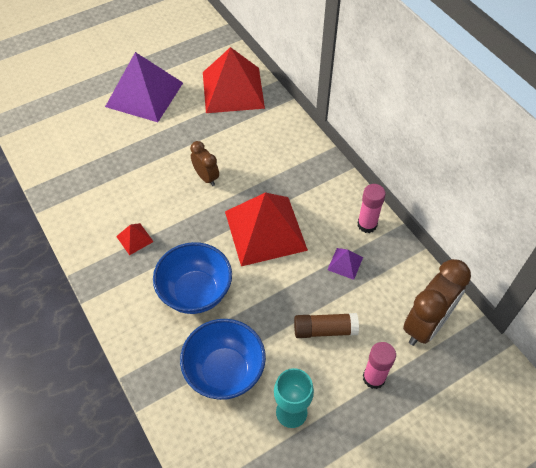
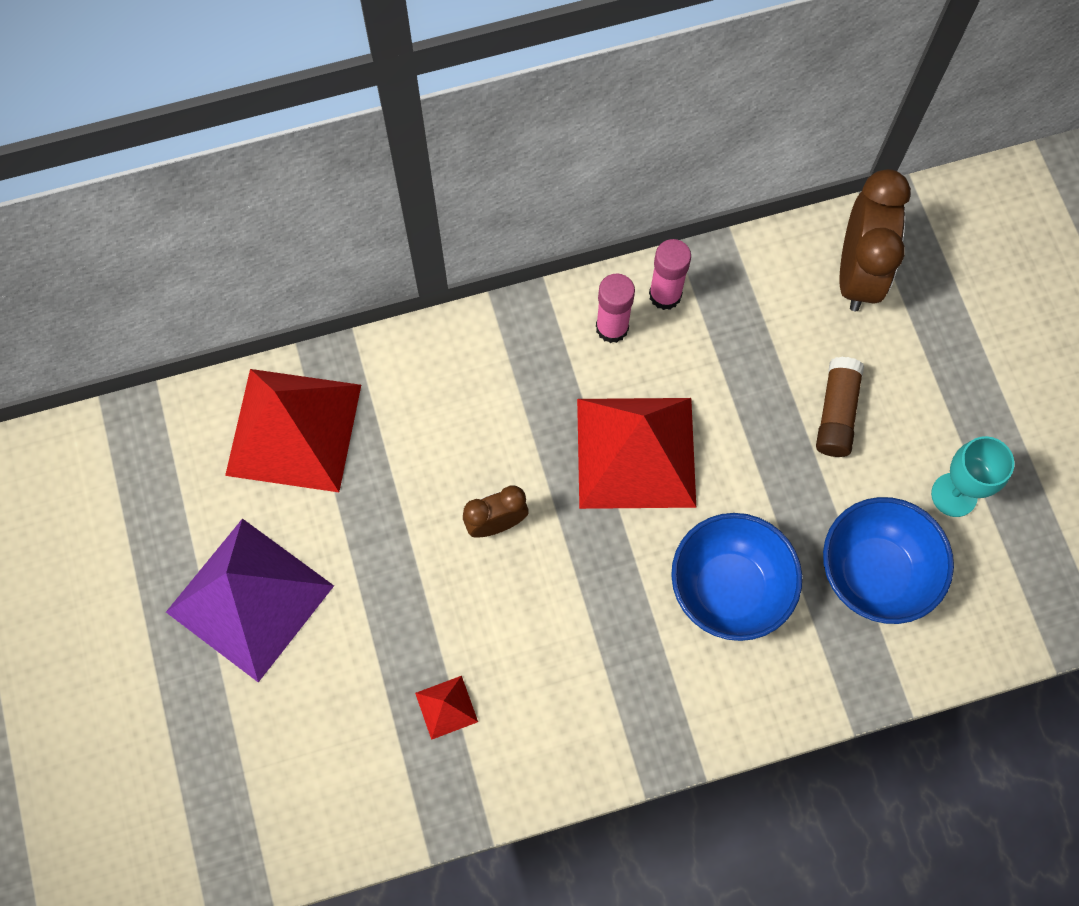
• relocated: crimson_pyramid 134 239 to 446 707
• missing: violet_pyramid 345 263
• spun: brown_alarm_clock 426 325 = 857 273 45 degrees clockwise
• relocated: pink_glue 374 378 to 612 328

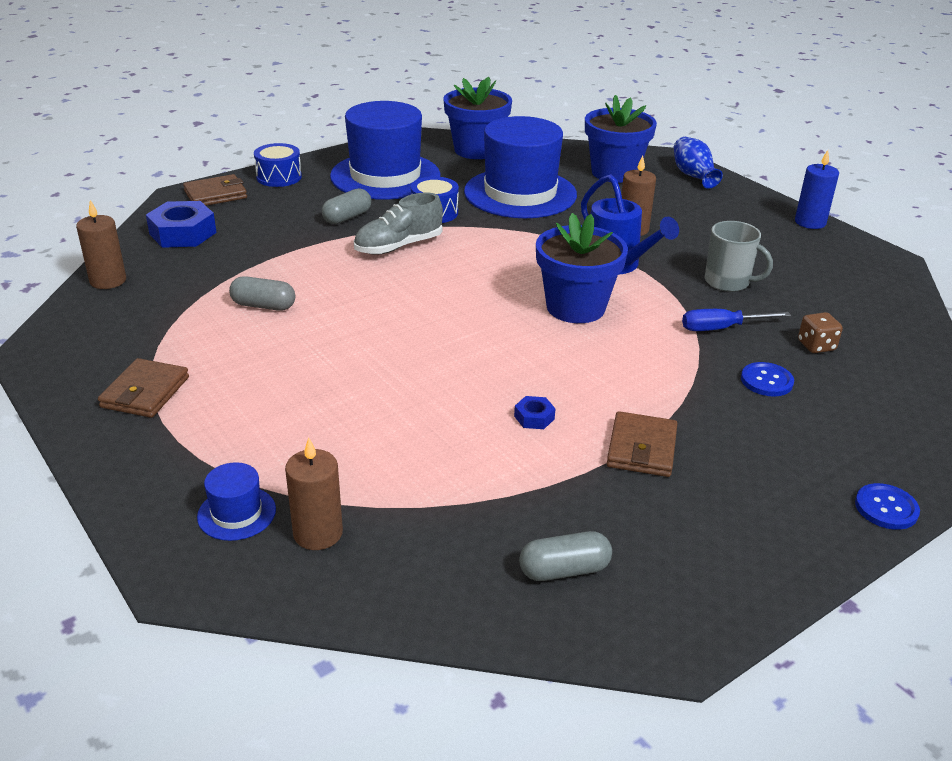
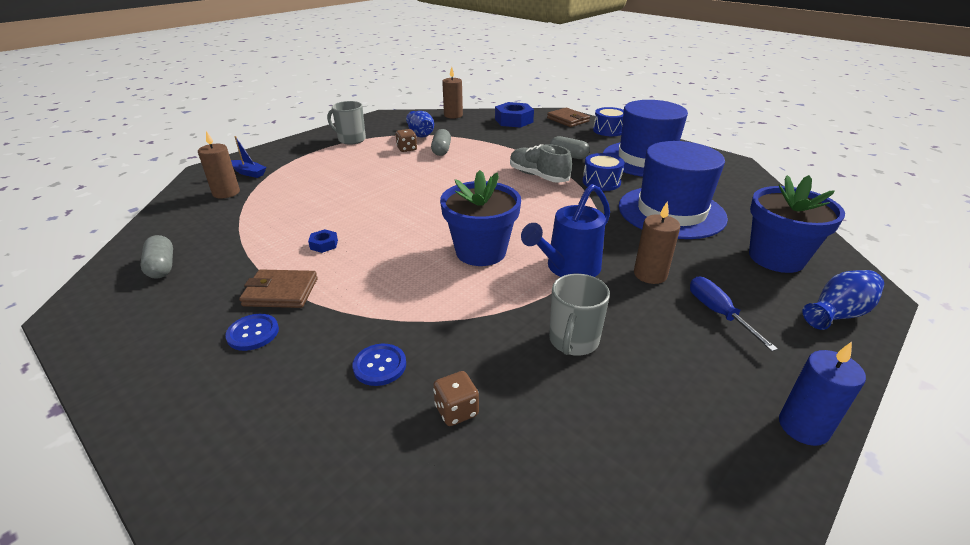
• missing: blue_potted_plant 476 150
• relocated: blue_hand_screwdriver 721 328 to 718 313
• exchanged: brown_card_wallet 145 392 to gray_tea_mug 351 139
• exchanged: blue_top_hat 236 513 to blue_sailboat 249 173
• relocated: blue_shirt_button 886 508 to 253 333
• appeared: blue_flower_vase 420 135
• appeared: brown_game_die 407 149

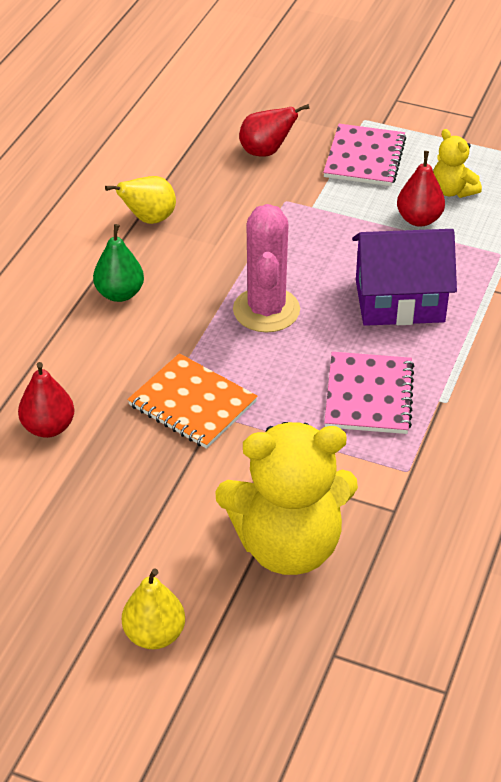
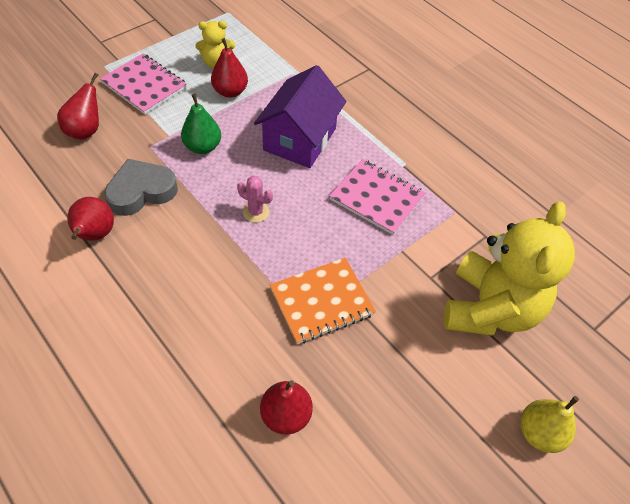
• colour: golden_toy_pear 149 219 to crimson_toy_pear 95 235
• size: pink_saguaro_cactus 266 310 = 256 212 x0.48
• relocated: leaf-green_toy_pear 120 294 to 203 147
• appeared: gray_heart_shape 141 191

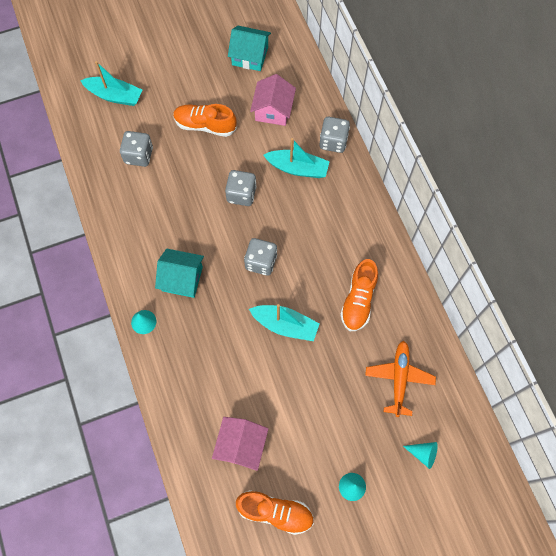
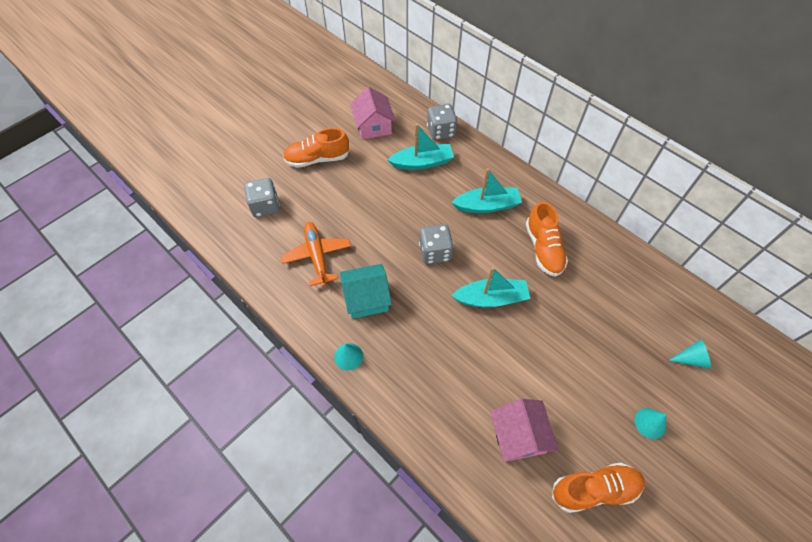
• missing: aqua_cottage 250 56
• relocated: aqua_sailboat 115 96 to 487 206
• missing: gray_game_die 241 194
• relocated: bright_orange_toy_plane 399 379 to 317 256

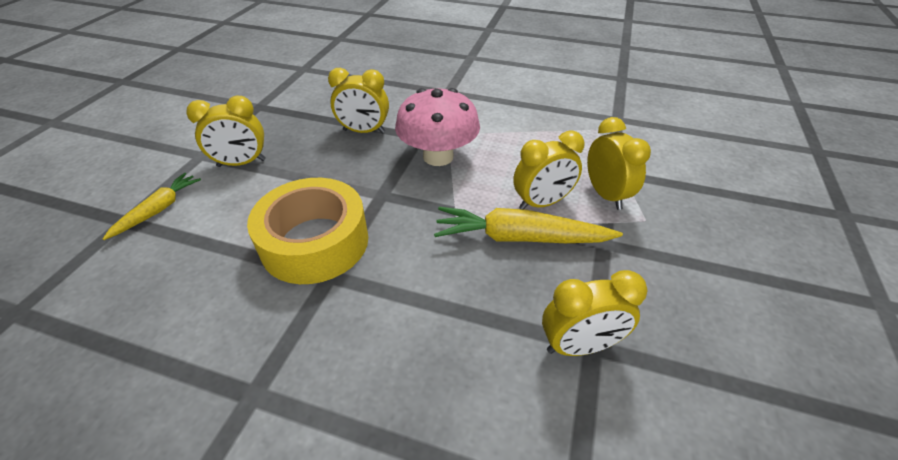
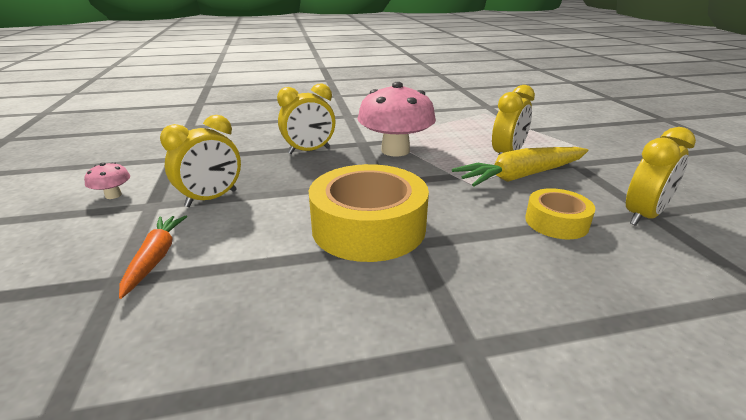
• missing: golden_alarm_clock 605 195
• colour: golden_toy_carrot 158 210 to bright_orange_toy_carrot 155 258
• appeared: pink_mushroom 113 195
• appeared: golden_sticky_tape 556 222

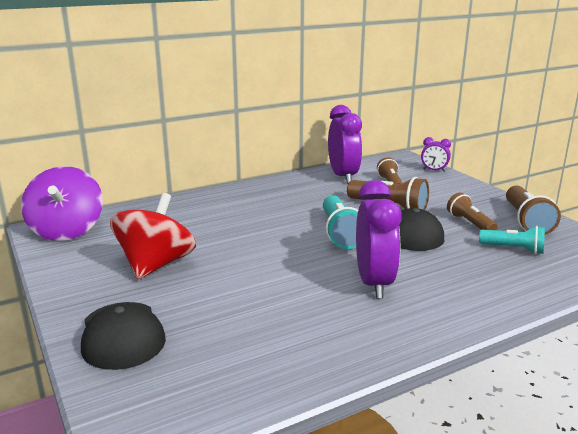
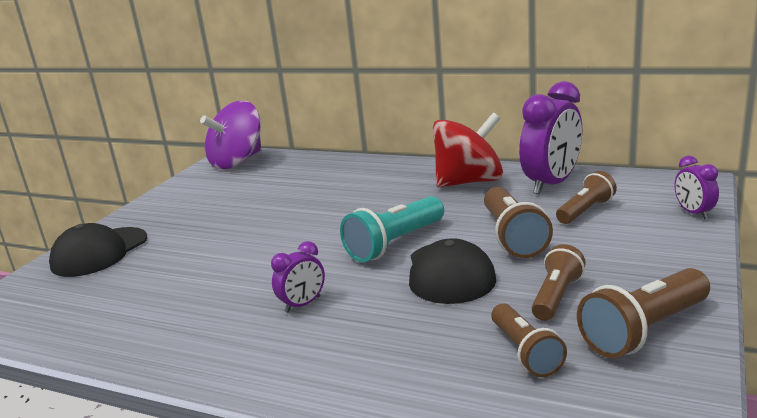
• size: violet_alarm_clock 374 283 = 303 304 x0.50
• relocated: crimson_whirligig 156 265 to 469 182
• colour: aqua_torch 513 249 to brown_torch 525 352

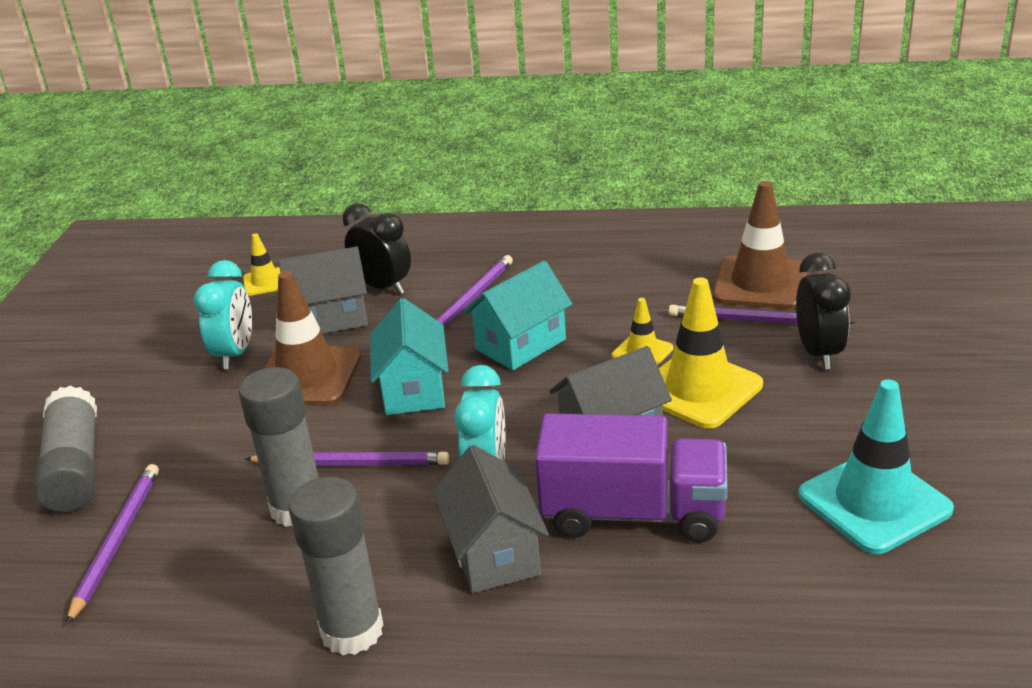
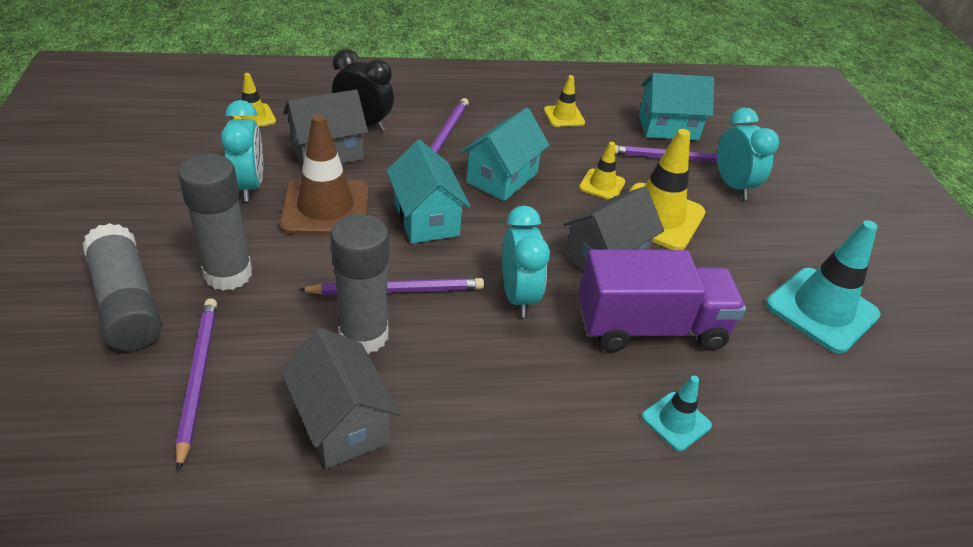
• exchanged: brown_safety_cone 760 283 to aqua_cottage 668 127
• colour: jet-black_alarm_clock 818 353 to aqua_alarm_clock 733 186
• relocated: gray_cottage 493 553 to 341 423
• relocated: gray_glue 352 631 to 228 274
• appeared: golden_safety_cone 564 116
• appeared: aqua_safety_cone 676 421

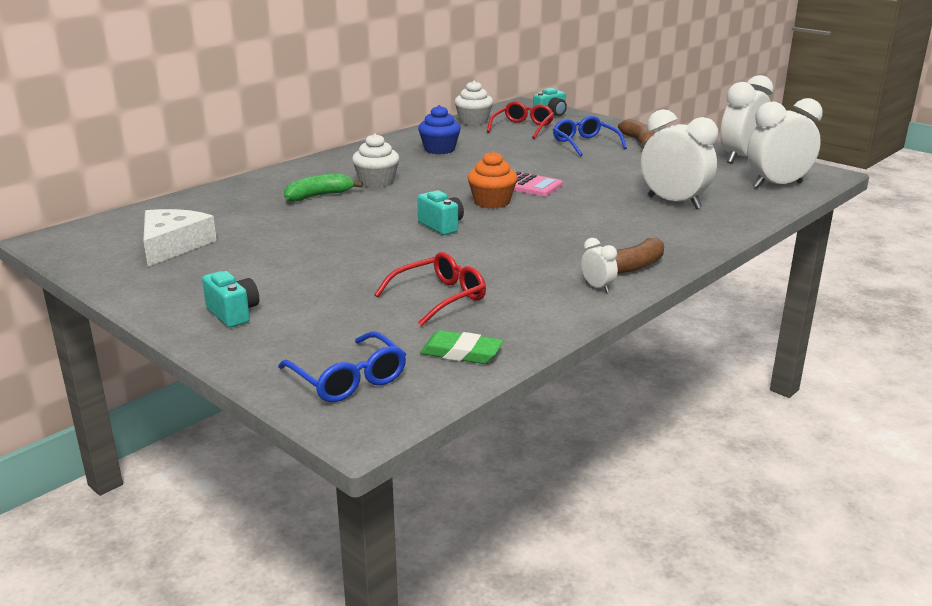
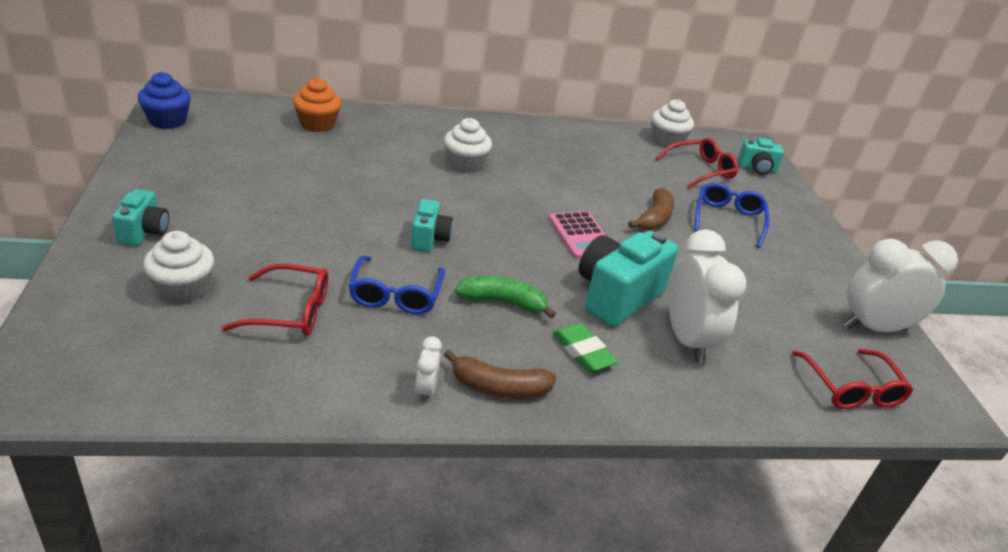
• exchanged: snow-white_alarm_clock 777 185 to crimson_glasses 851 388
• relocated: blue_fairy_cake 439 149 to 167 121
• relocated: brown_banana_fruit 639 141 to 654 219
• relocated: bright_orange_fairy_cake 492 202 to 317 124
• relocated: leaf-green_banana_fruit 319 196 to 503 302
• missing: snow-white_piece_of_cheese 173 245
• relocated: leaf-green_gum_eraser 461 353 to 583 351
• relocated: blue_glasses 348 379 to 396 294
• appeared: snow-white_fairy_cake 183 289
• appeared: aqua_compact_camera 617 297

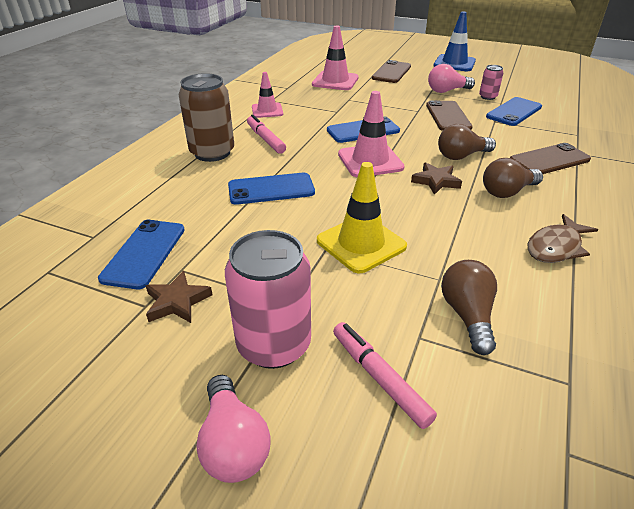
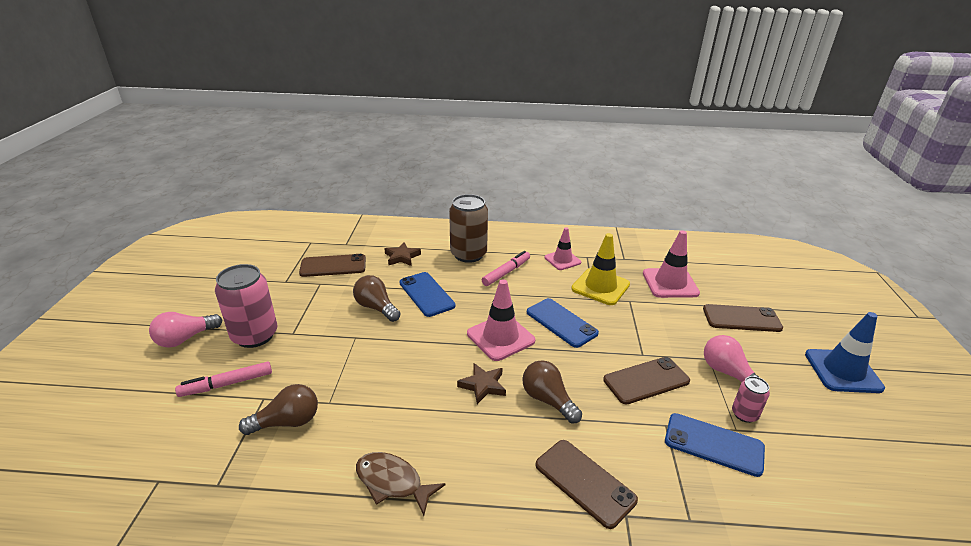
• relocated: brown_light_bulb 507 192 to 376 308
• relocated: golden_safety_cone 361 243 to 600 287
• colour: blue_smartphone 144 253 to brown_smartphone 333 266
• relocated: brown_star_shape 177 301 to 402 257
• spun: pink_felt_pen 379 378 = 227 384 150 degrees counterclockwise

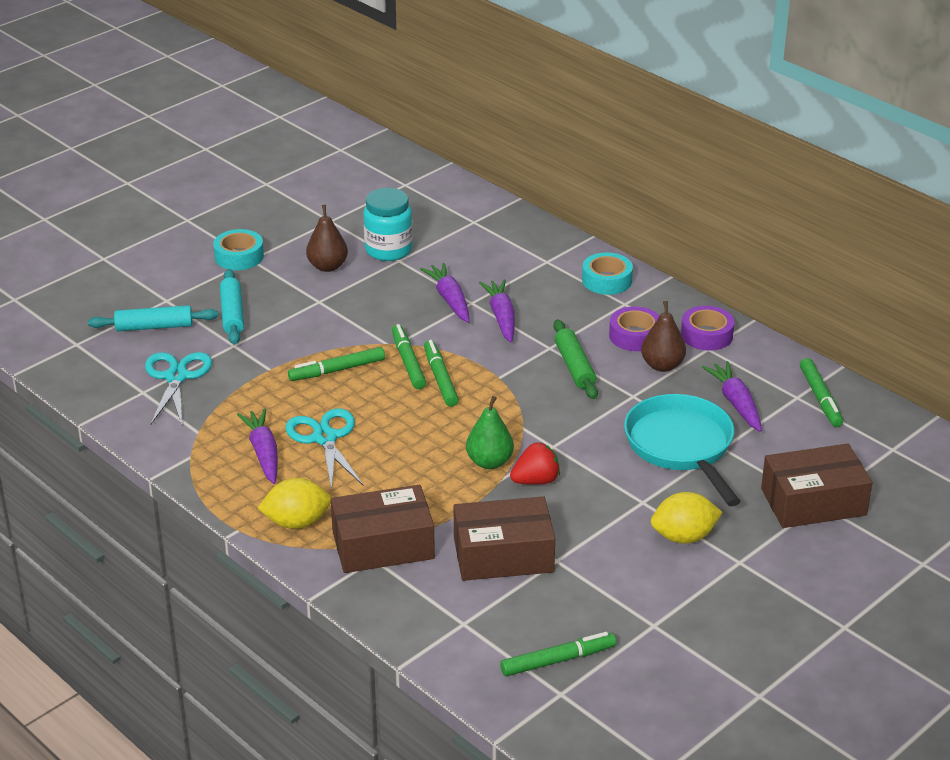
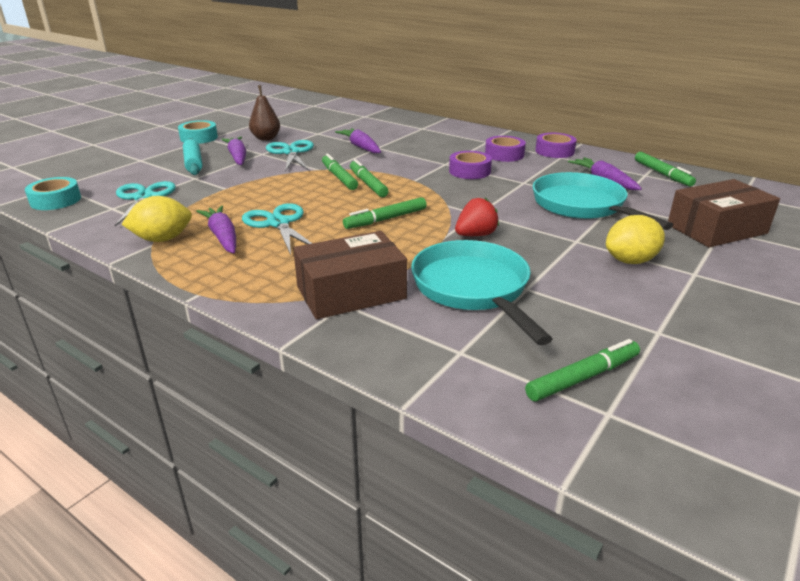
• missing: aqua_jam_jar 388 250
• relocated: aqua_sticky_tape 607 280 to 55 200
• relocated: violet_toy_carrot 501 317 to 237 157
• missing: brown_toy_pear 662 365
• missing: aqua_rolling_pin 154 327
• exchanged: leaf-green_rolling_pin 574 367 to violet_sticky_tape 469 171
• relocated: leaf-green_felt_pen 337 370 to 386 219
• missing: leaf-green_toy_pear 489 462
• relocated: golden_lemon 297 522 to 162 239
• exchanged: brown_box 503 555 to aqua_skillet 473 289
• appeared: aqua_scissors 291 152

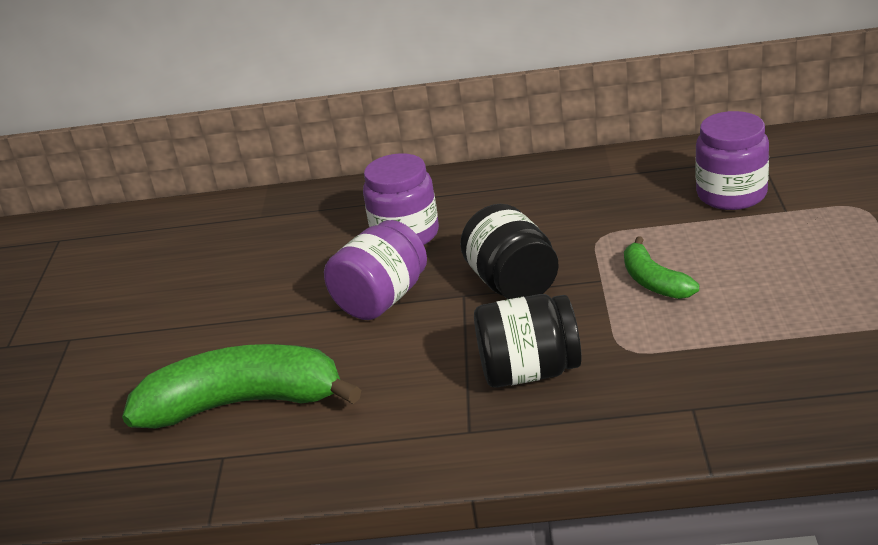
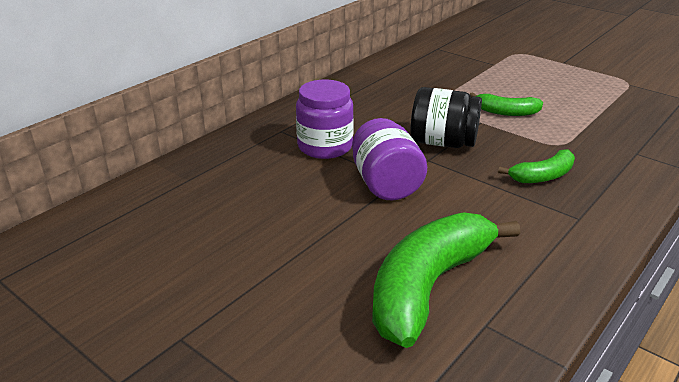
• missing: violet_jam_jar 731 194
• exchanged: jet-black_jam_jar 529 372 to leaf-green_banana_fruit 542 176

